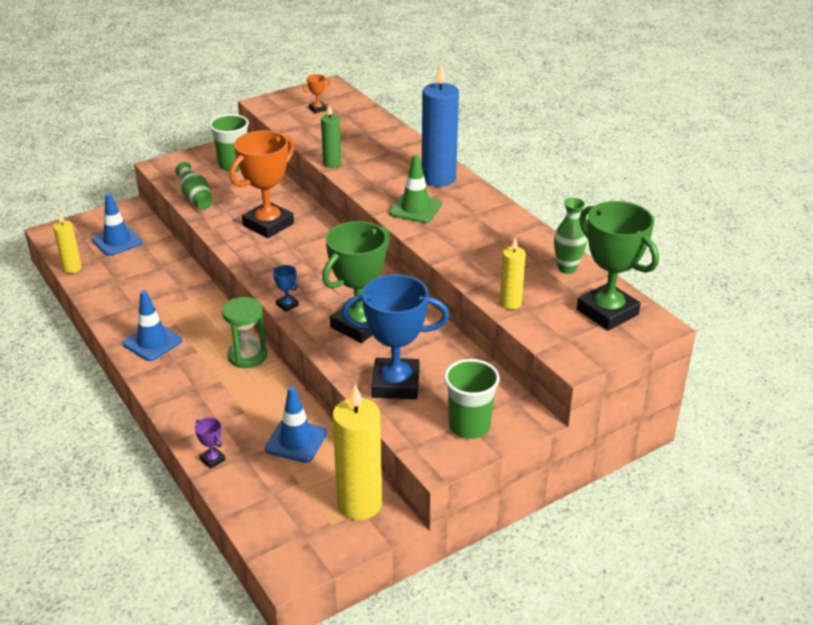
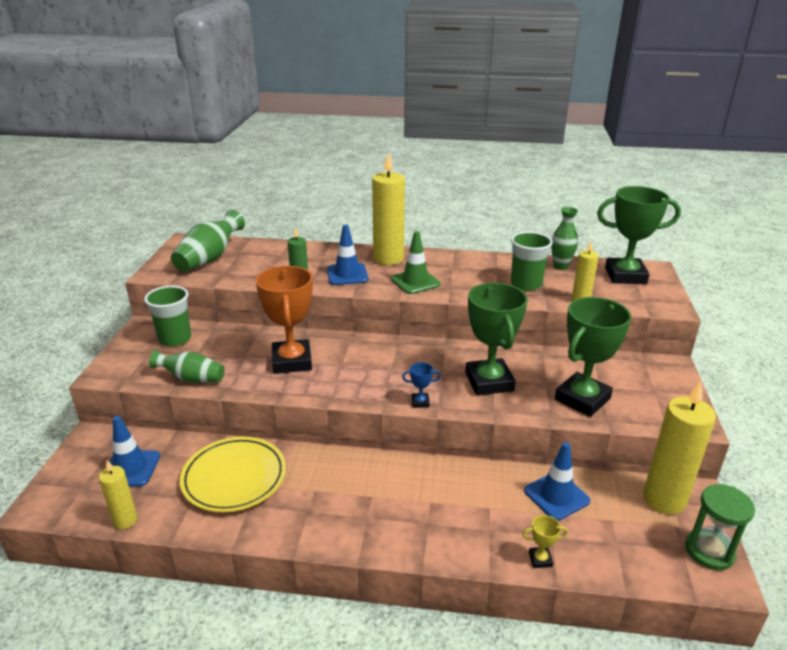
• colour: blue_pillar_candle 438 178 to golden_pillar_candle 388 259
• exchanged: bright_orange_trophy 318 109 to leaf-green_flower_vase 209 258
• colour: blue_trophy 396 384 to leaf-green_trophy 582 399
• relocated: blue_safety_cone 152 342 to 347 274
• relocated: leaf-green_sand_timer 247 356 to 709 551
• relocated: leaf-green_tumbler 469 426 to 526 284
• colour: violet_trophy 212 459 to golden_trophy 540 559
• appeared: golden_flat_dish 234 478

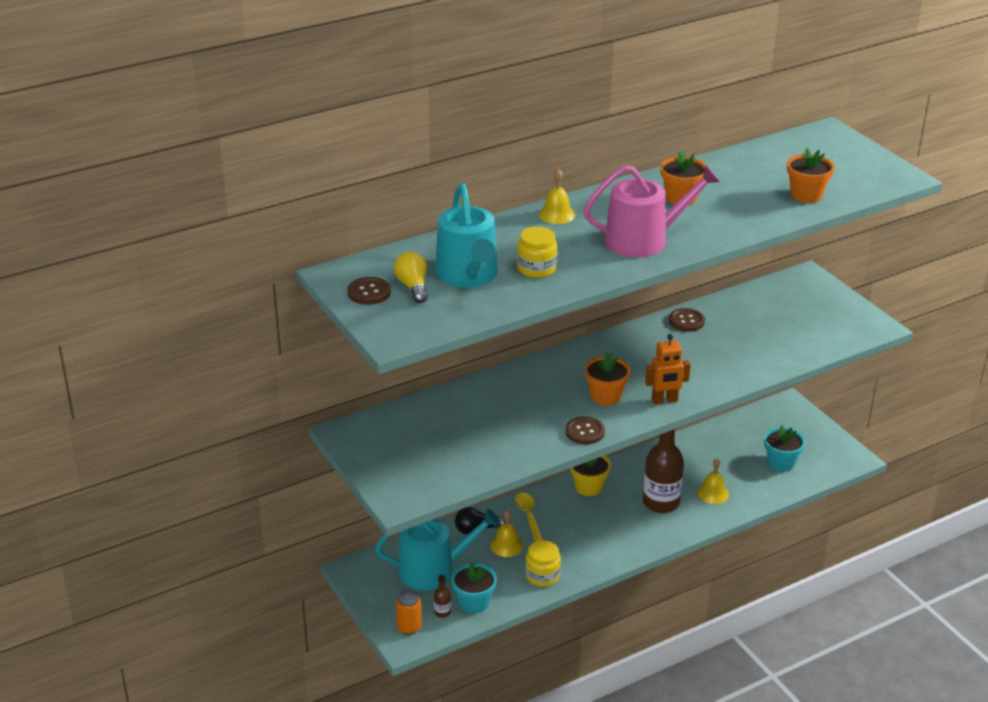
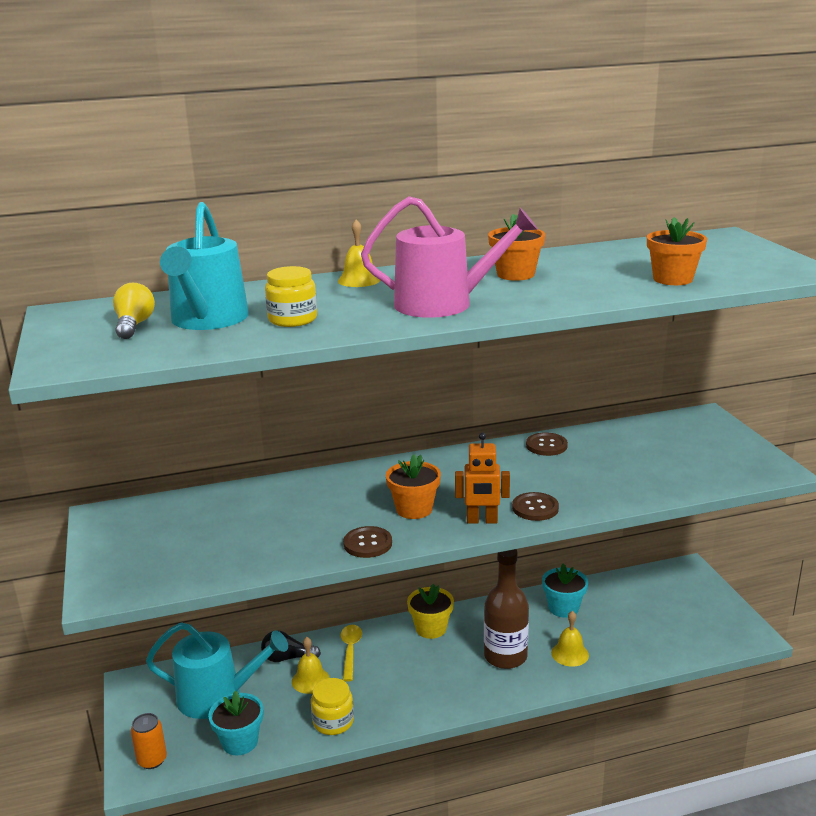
• relocated: brown_shirt_button 369 292 to 535 508
• relocated: aqua_potted_plant 781 463 to 563 608
• missing: brown_bottle 442 612

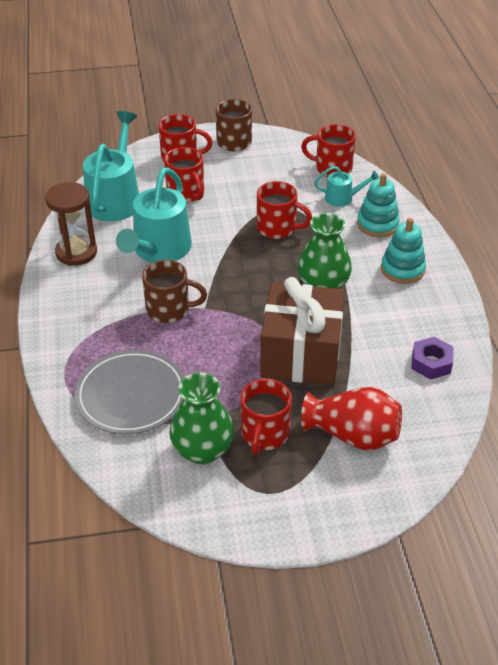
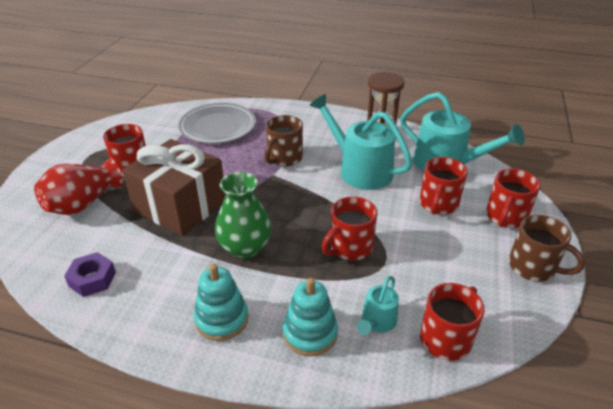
• spun: crimson_tea_mug 186 193 = 438 204 60 degrees counterclockwise
• missing: leaf-green_flower_vase 202 450

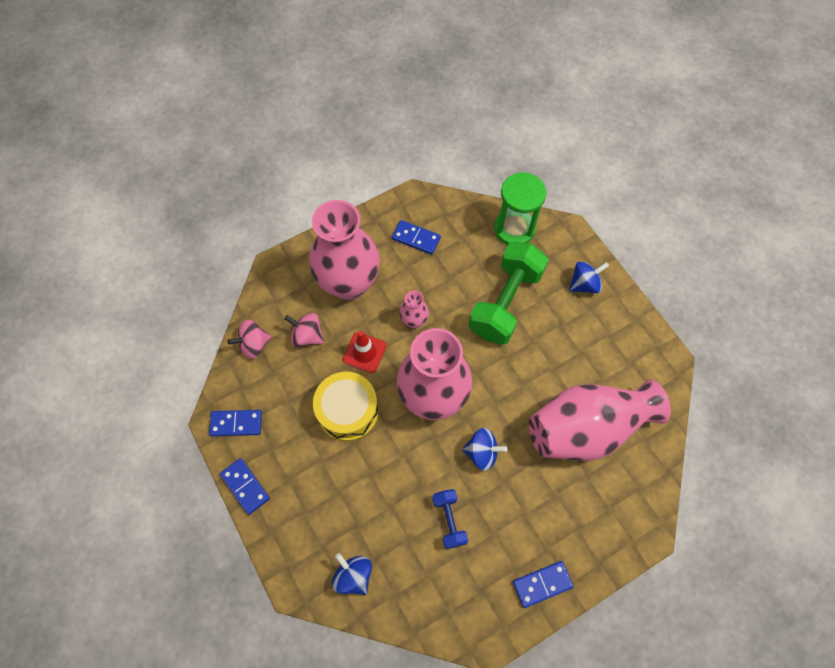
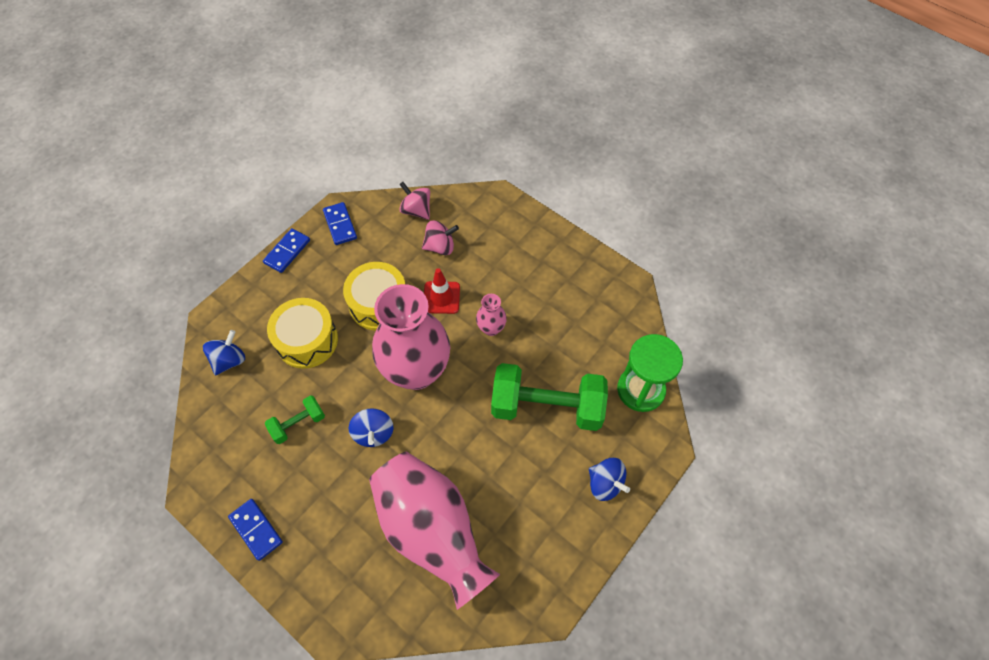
• missing: pink_flower_vase 349 283
• missing: blue_domino 416 238
• spun: pink_whirligig 307 336 = 440 247 75 degrees clockwise
• colour: blue_dumbbell 449 520 to leaf-green_dumbbell 298 424
• appeared: golden_drum 307 340

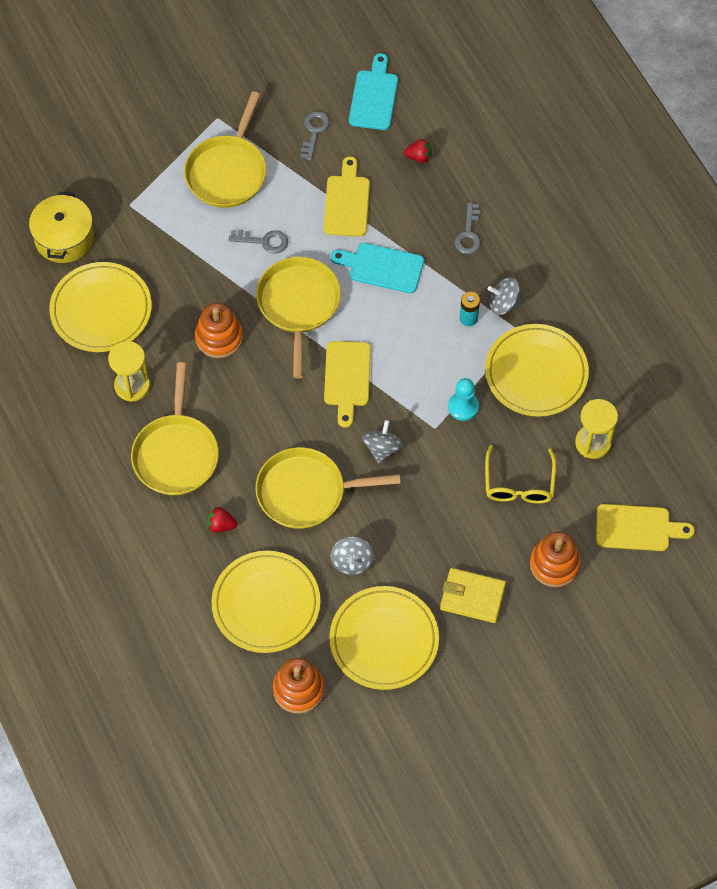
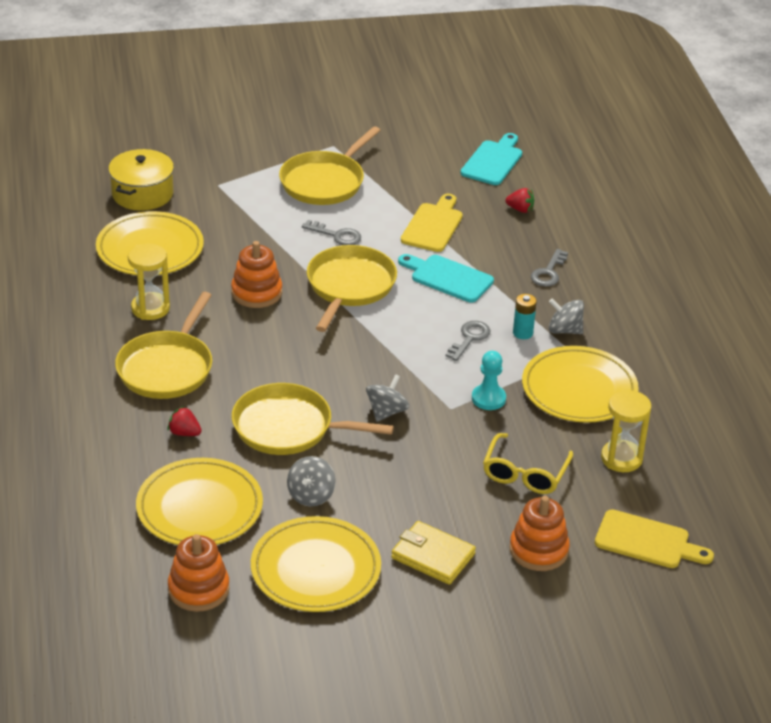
• relocated: gray_door_key 314 132 to 469 338
• missing: golden_chopping_board 347 378

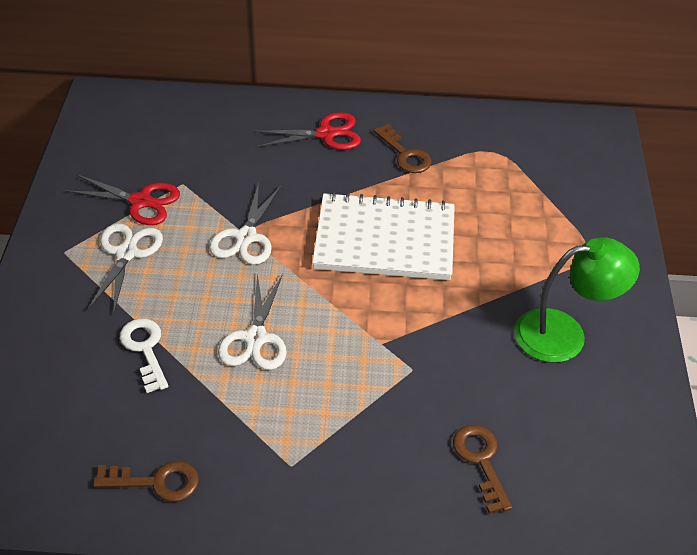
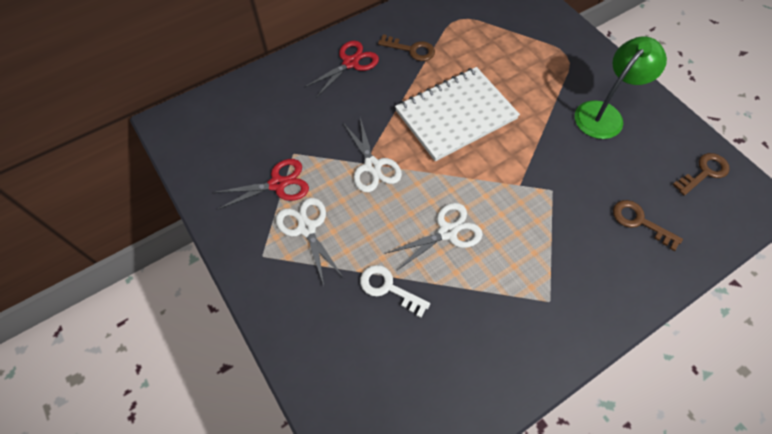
• spun: snow-white_scissors 255 338 = 447 232 90 degrees counterclockwise
• relocated: brown_door_key 156 482 to 704 172

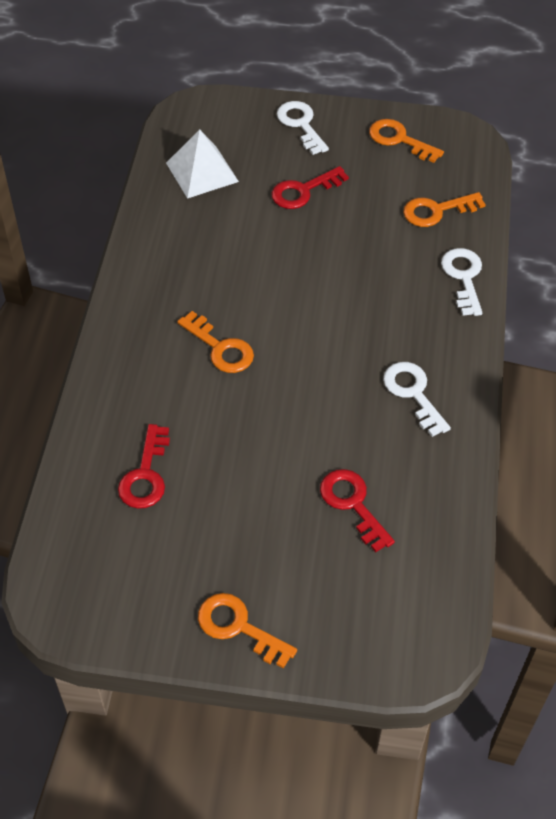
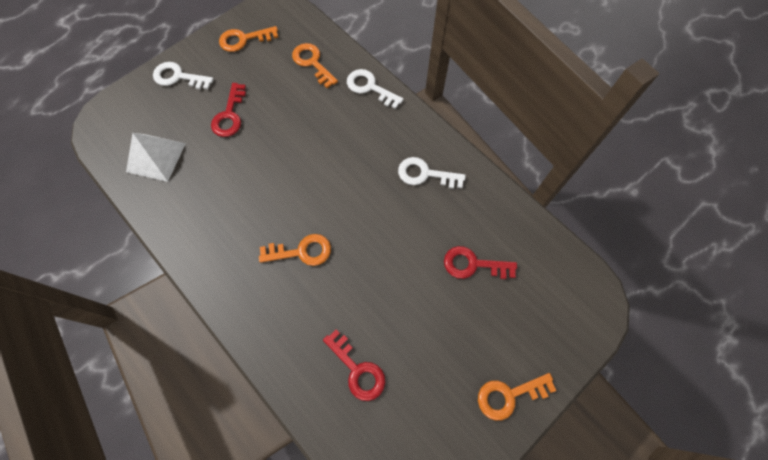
• spun: bright_orange_door_key 437 211 = 312 63 120 degrees clockwise

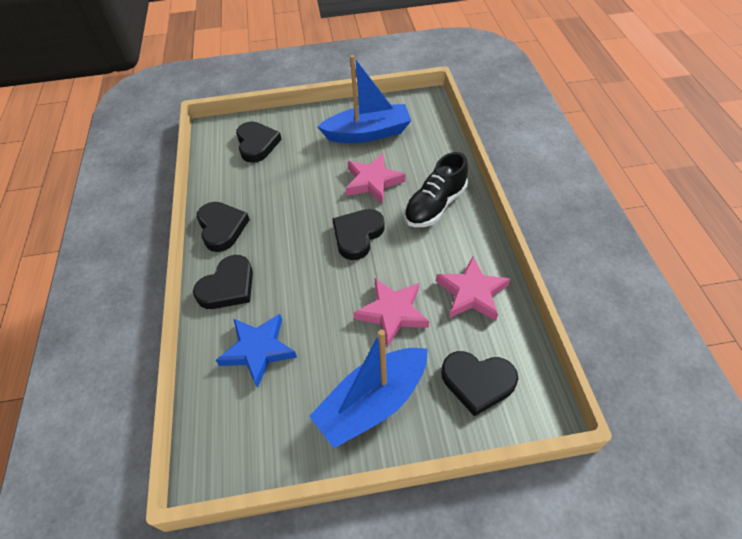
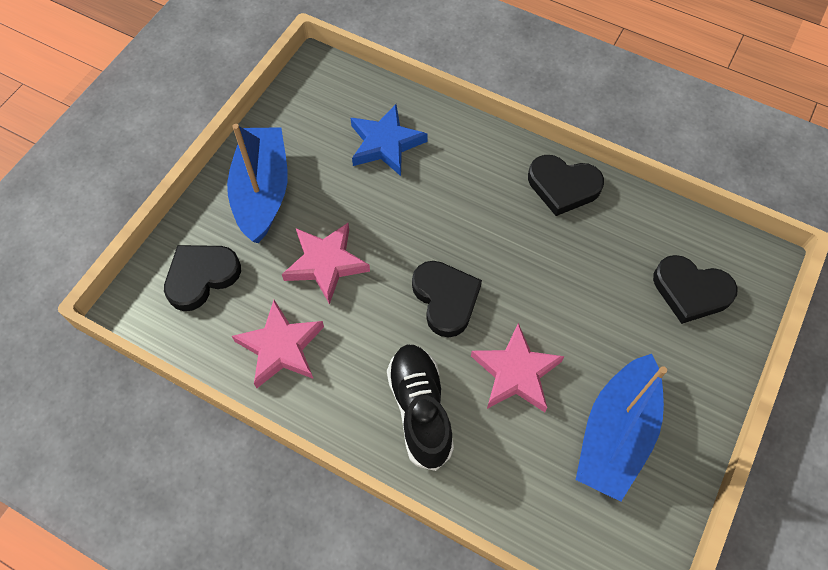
• missing: jet-black_heart_shape 228 286

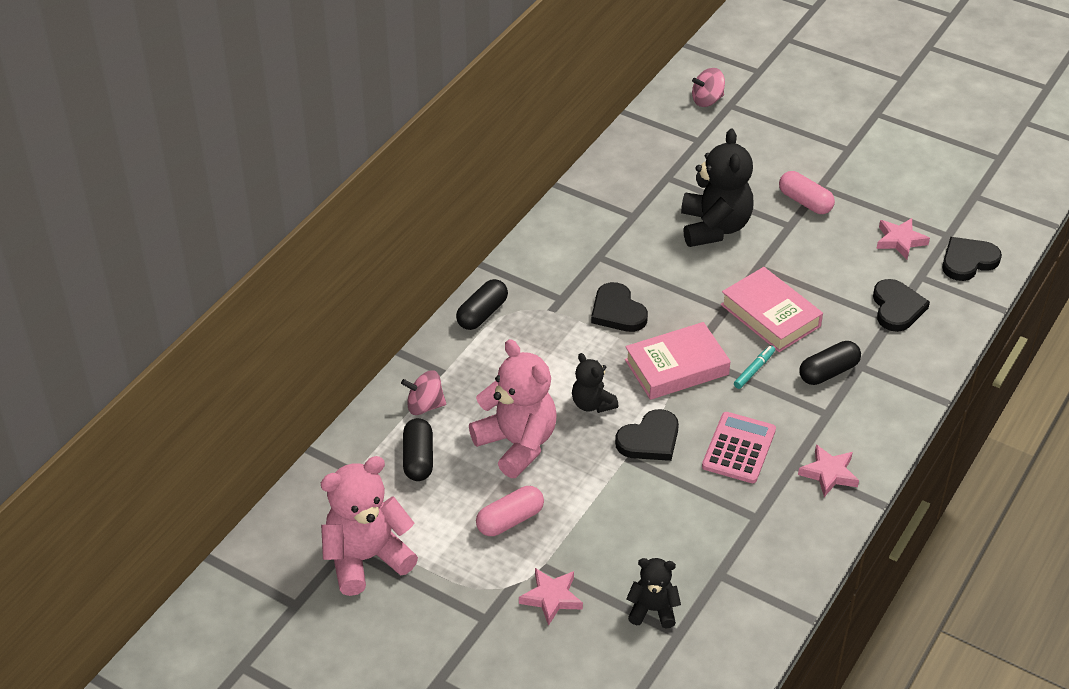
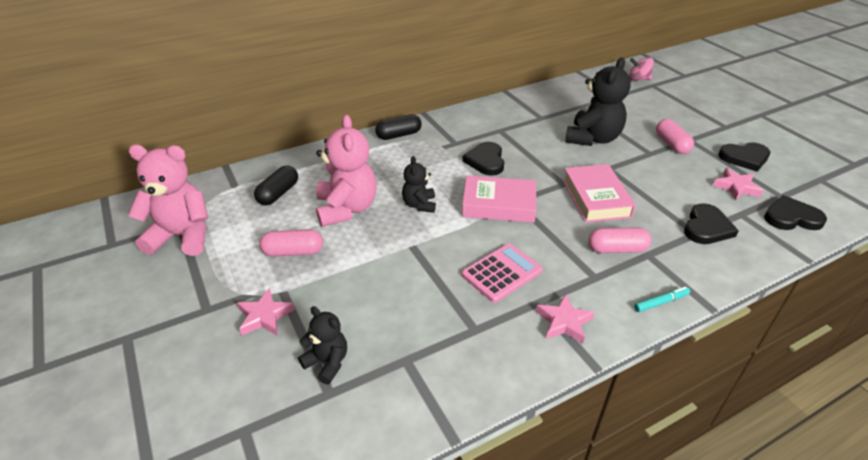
• colour: jet-black_pill 828 372 to pink_pill 617 249
• relocated: aqua_felt_pen 754 370 to 660 302
• missing: pink_whirligig 425 406
• relocated: jet-black_heart_shape 650 439 to 744 158

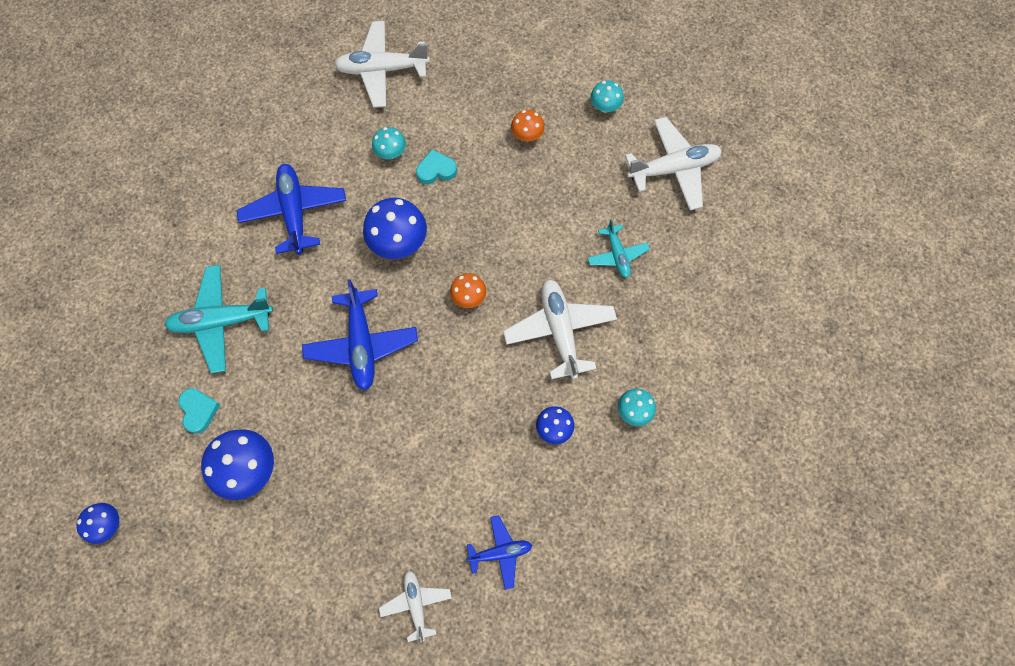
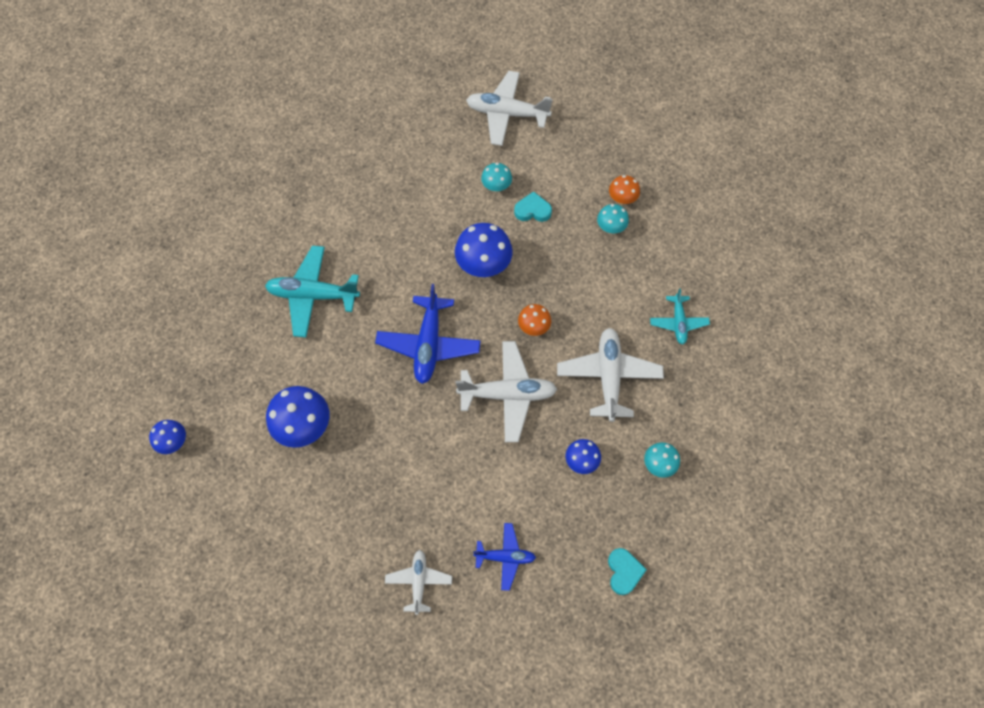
• relocated: aqua_mushroom 605 106 to 611 227
• relocated: snow-white_toy_plane 673 169 to 508 394
• missing: blue_toy_plane 295 212
• relocated: aqua_heart_shape 199 410 to 624 572

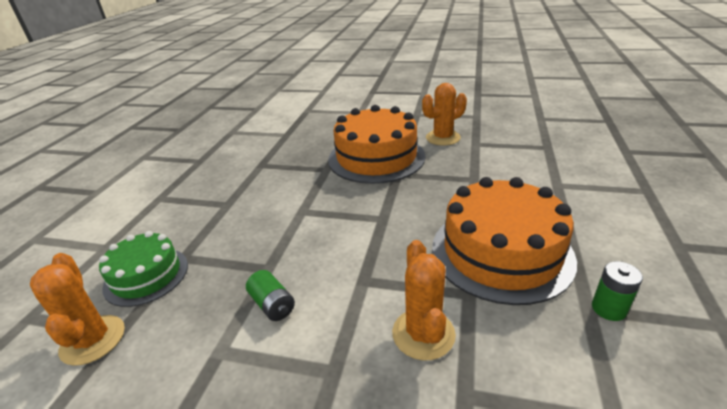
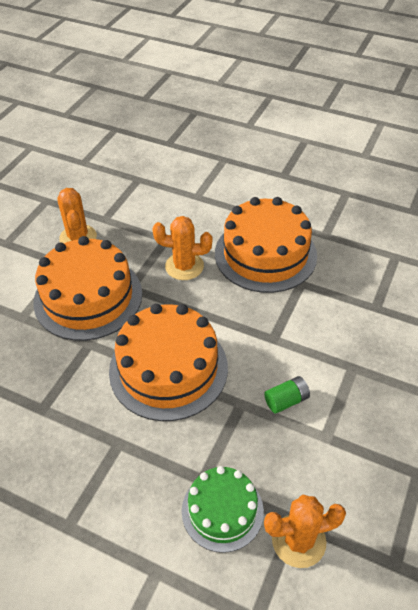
• relocated: bright_orange_saguaro_cactus 423 334 to 184 266
• missing: leaf-green_battery 608 309
• appeared: bright_orange_layer_cake 168 368

